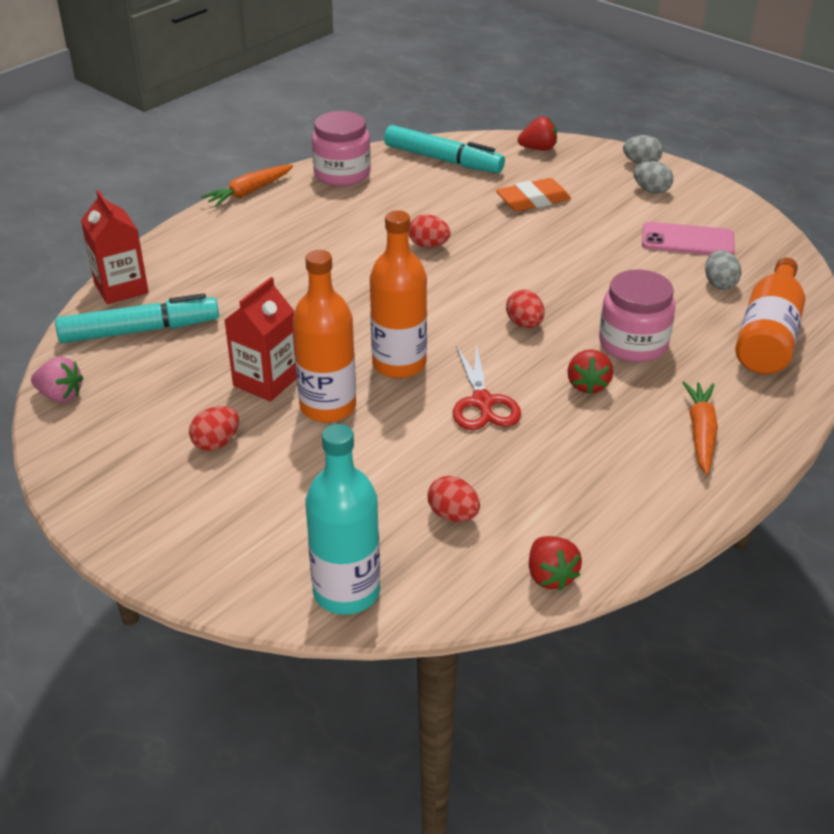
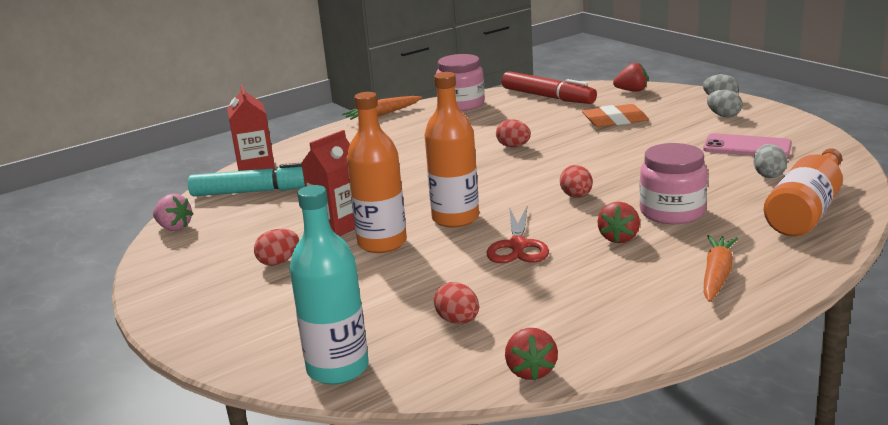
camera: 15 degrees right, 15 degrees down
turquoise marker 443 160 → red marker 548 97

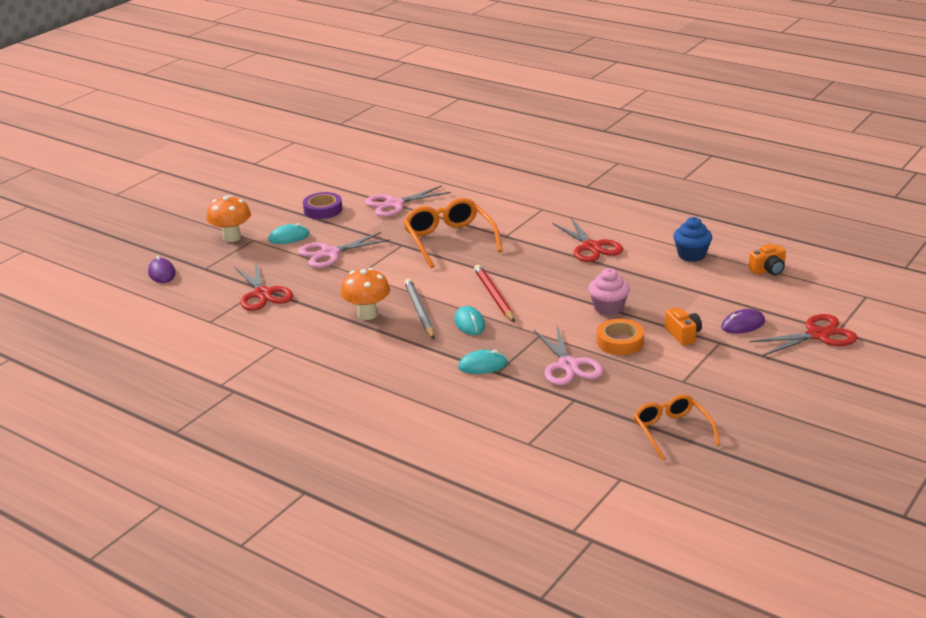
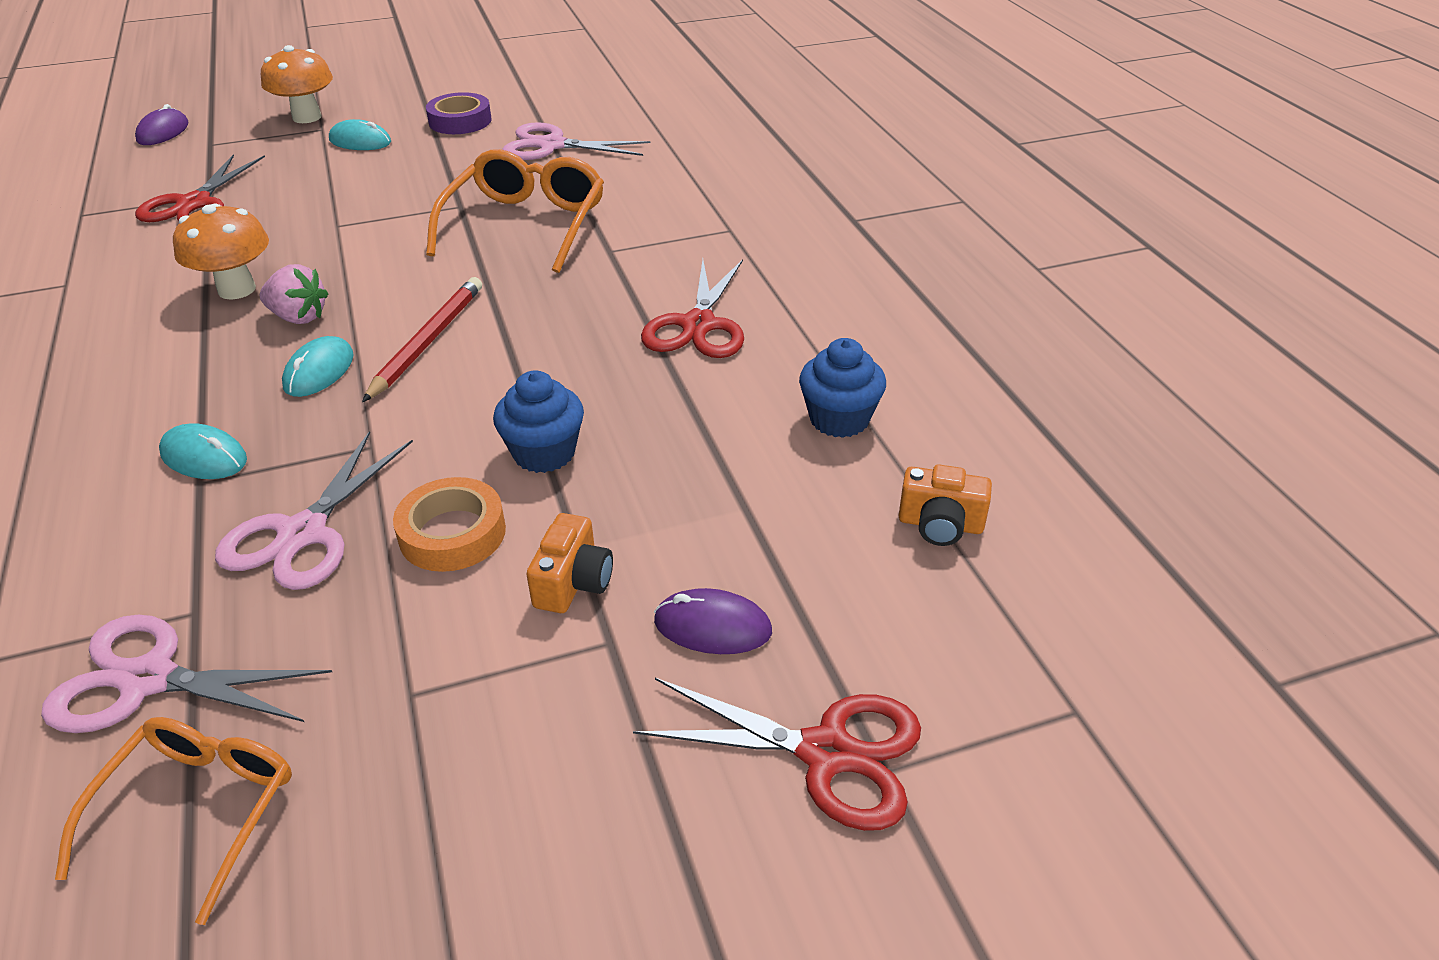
camera: 35 degrees right, 10 degrees up
pink scissors 330 253 → pink scissors 148 679, move
grey pencil 419 311 → pink strawberry 298 317
pink cupcake 608 308 → blue cupcake 544 453

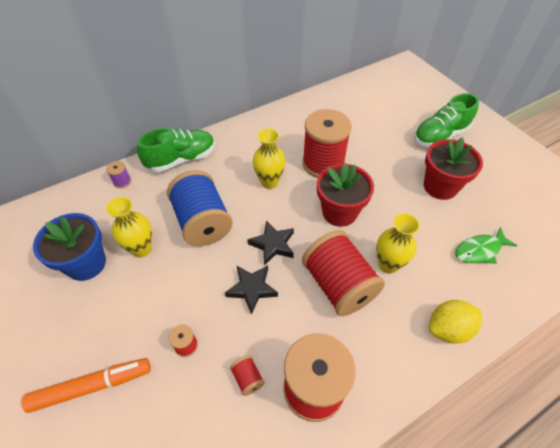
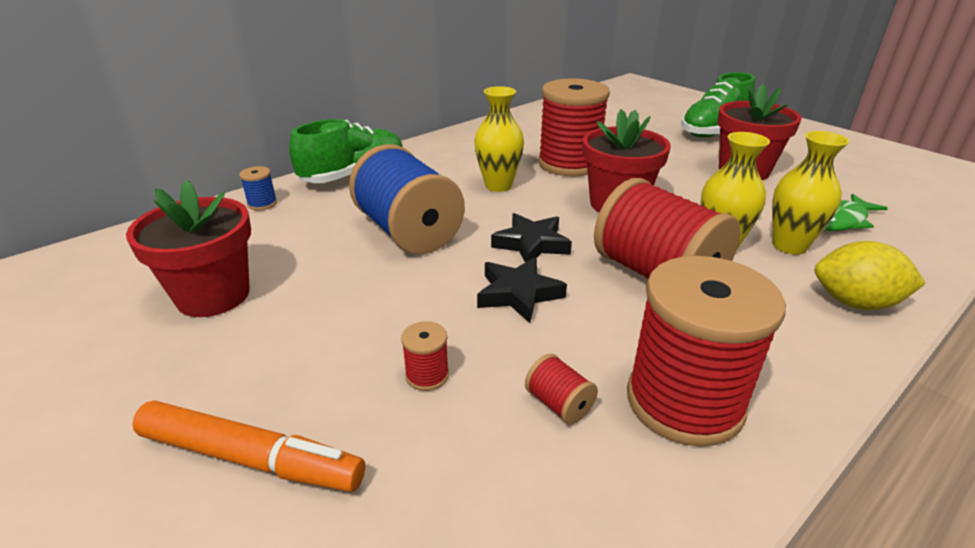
camera: 10 degrees left, 20 degrees down
orange marker 92 386 → orange marker 250 458, 45 degrees clockwise
blue flower pot 86 263 → red flower pot 213 295
purple spool 122 182 → blue spool 262 204
yellow vase 141 249 → yellow vase 789 246, move
yellow lemon 448 329 → yellow lemon 855 303, 45 degrees clockwise

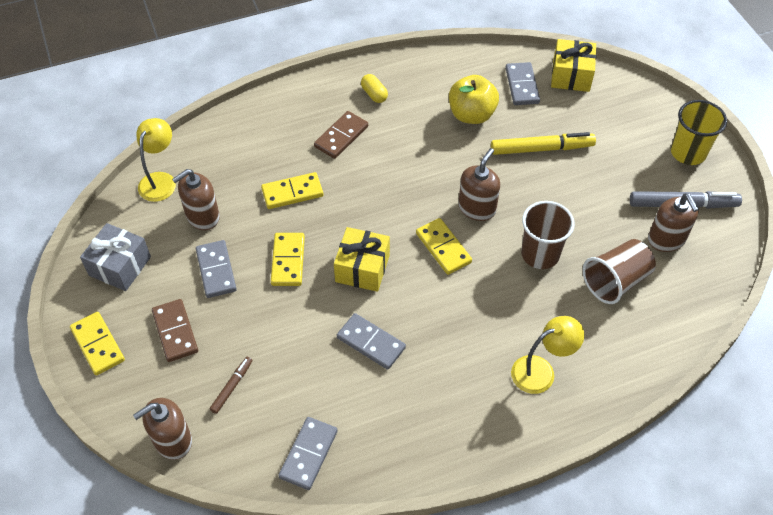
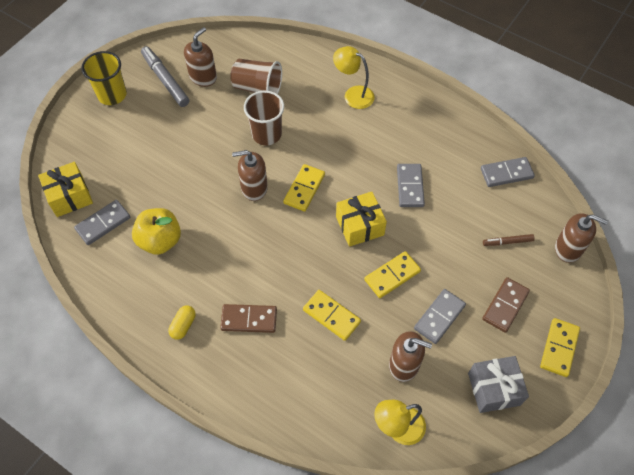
camera: 125 degrees left, 5 degrees up
yellow marker 541 149 → -

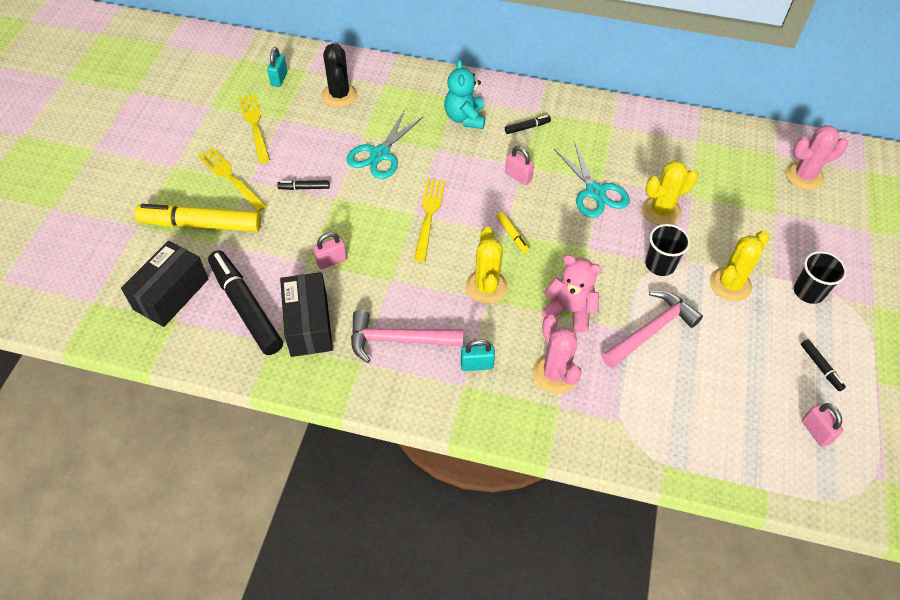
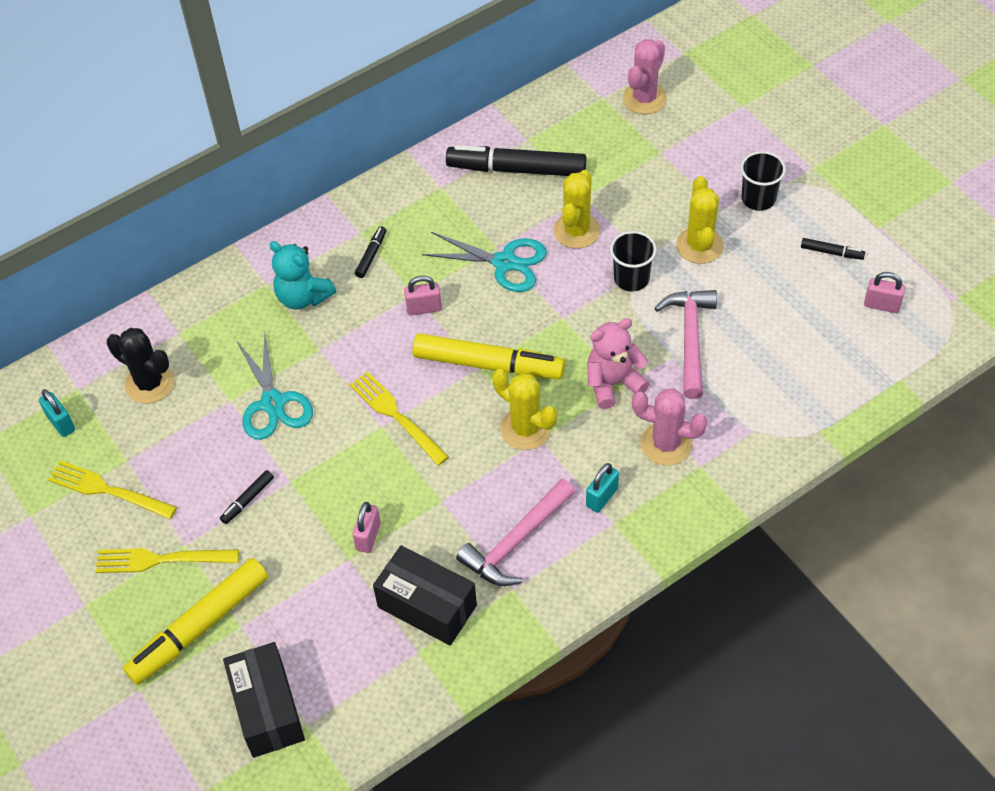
camera: 45 degrees left, 0 degrees up
black marker 246 308 → black marker 517 169, move
yellow marker 512 234 → yellow marker 487 364, x2.31

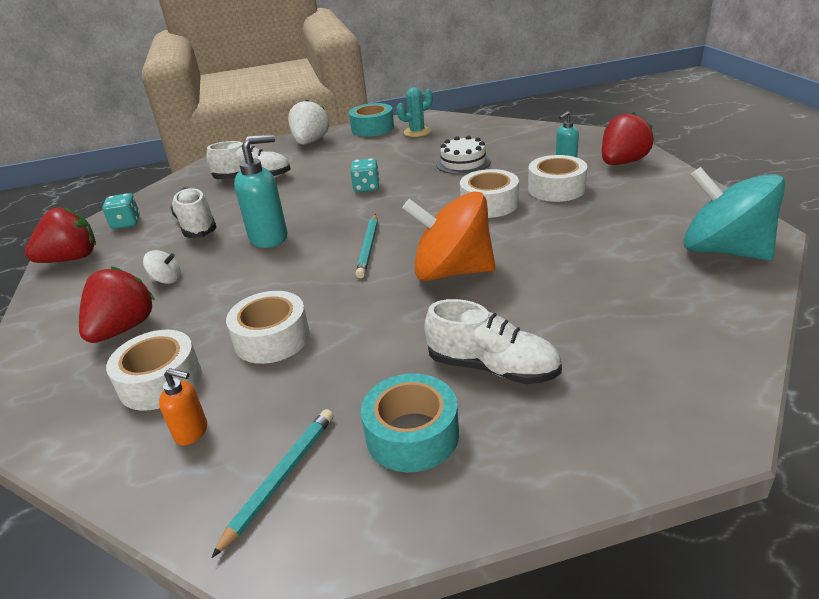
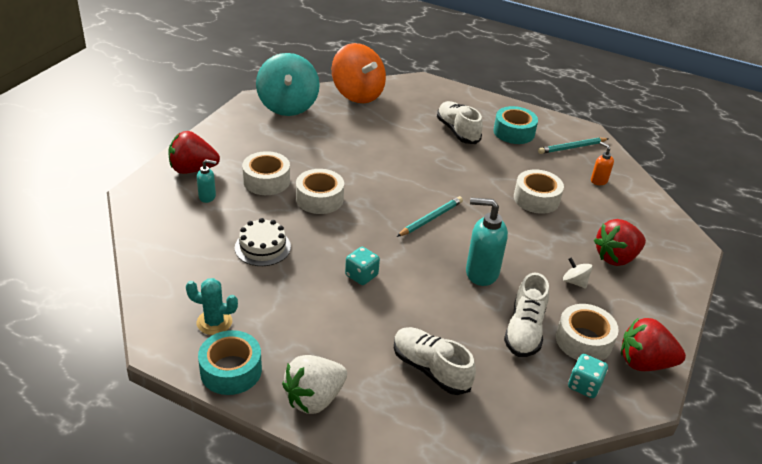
camera: 145 degrees left, 5 degrees up
white tape 160 381 → white tape 583 341, move
orange spinning top 452 271 → orange spinning top 357 94, move

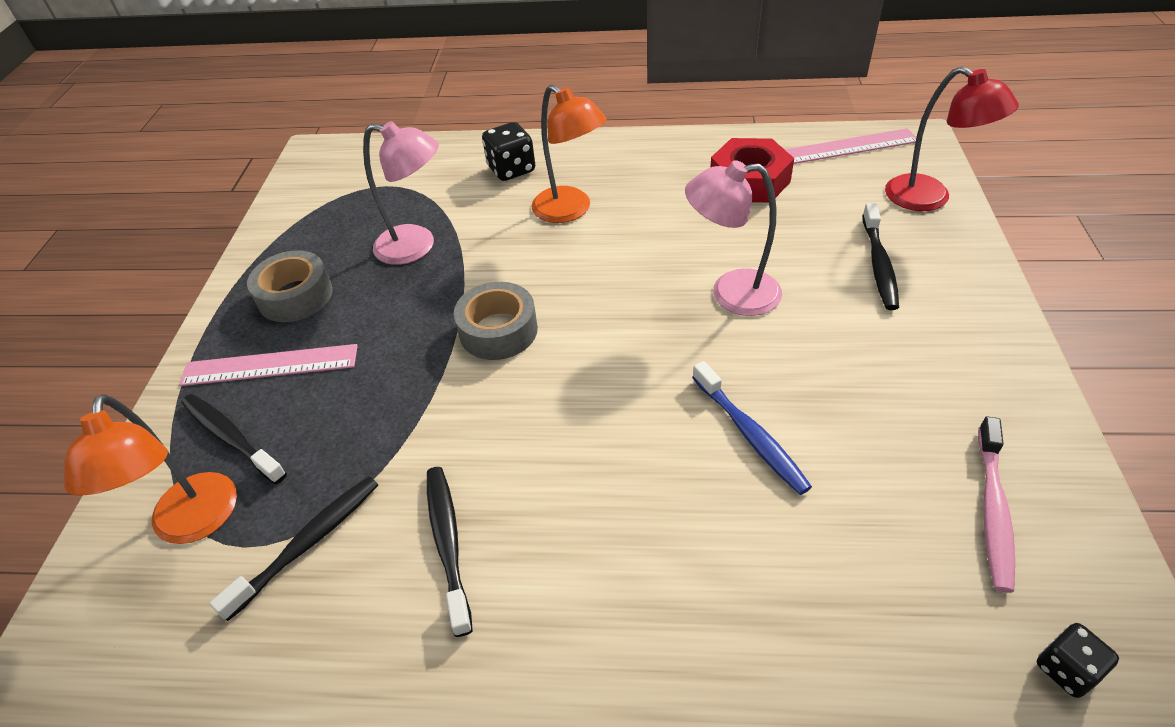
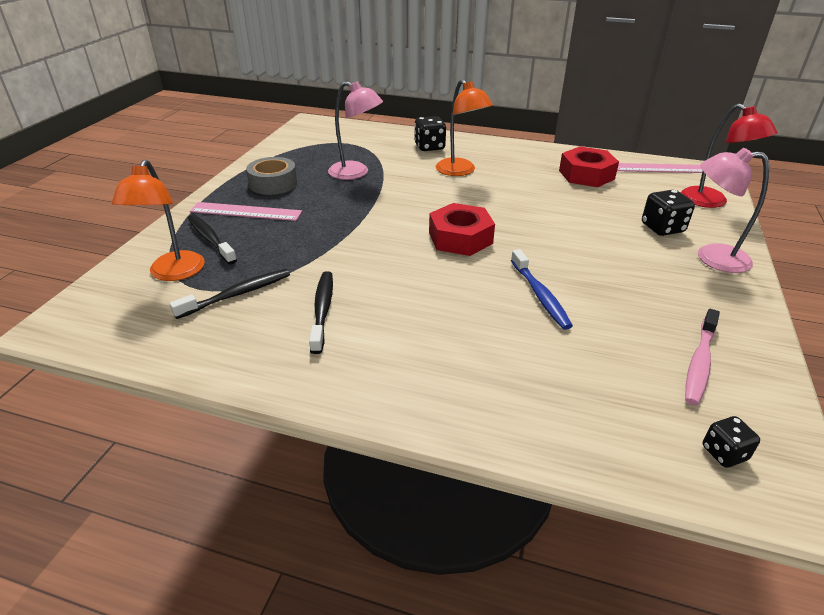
camera: 10 degrees right, 10 degrees down
grey tape 498 330 → -
pink lamp 731 293 → pink lamp 711 257, move
black toothbrush 879 264 → black dice 662 228
- → red nut 460 238

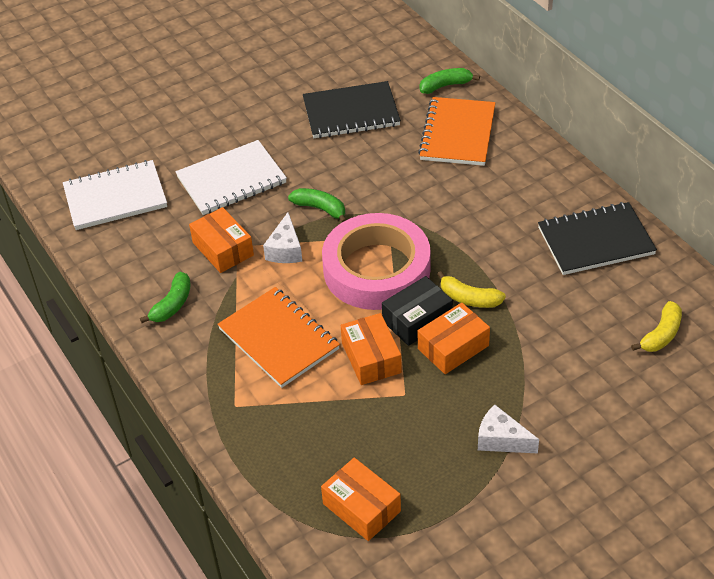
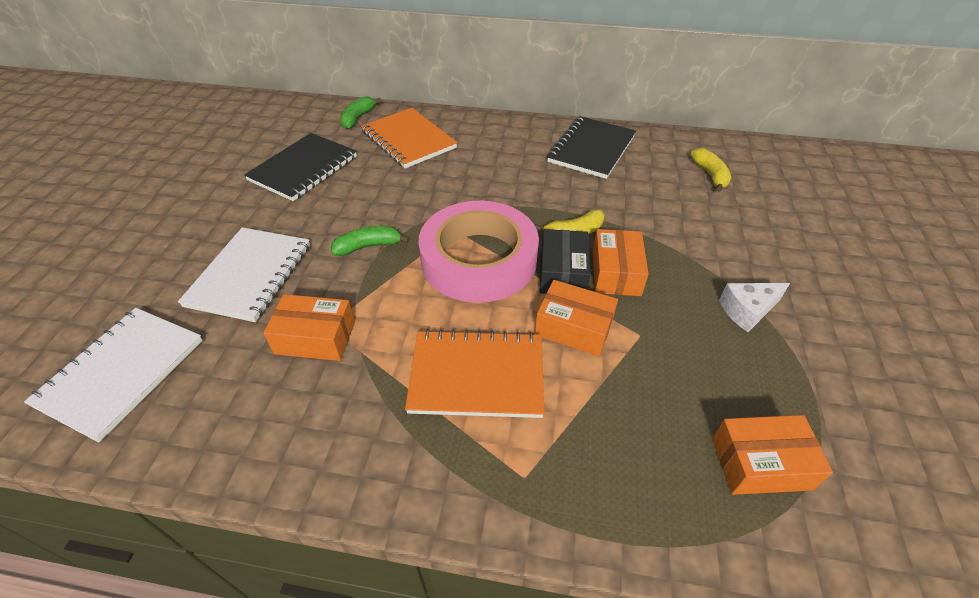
camera: 50 degrees left, 0 degrees up
green banana 172 304 → -
white cheese 285 250 → -

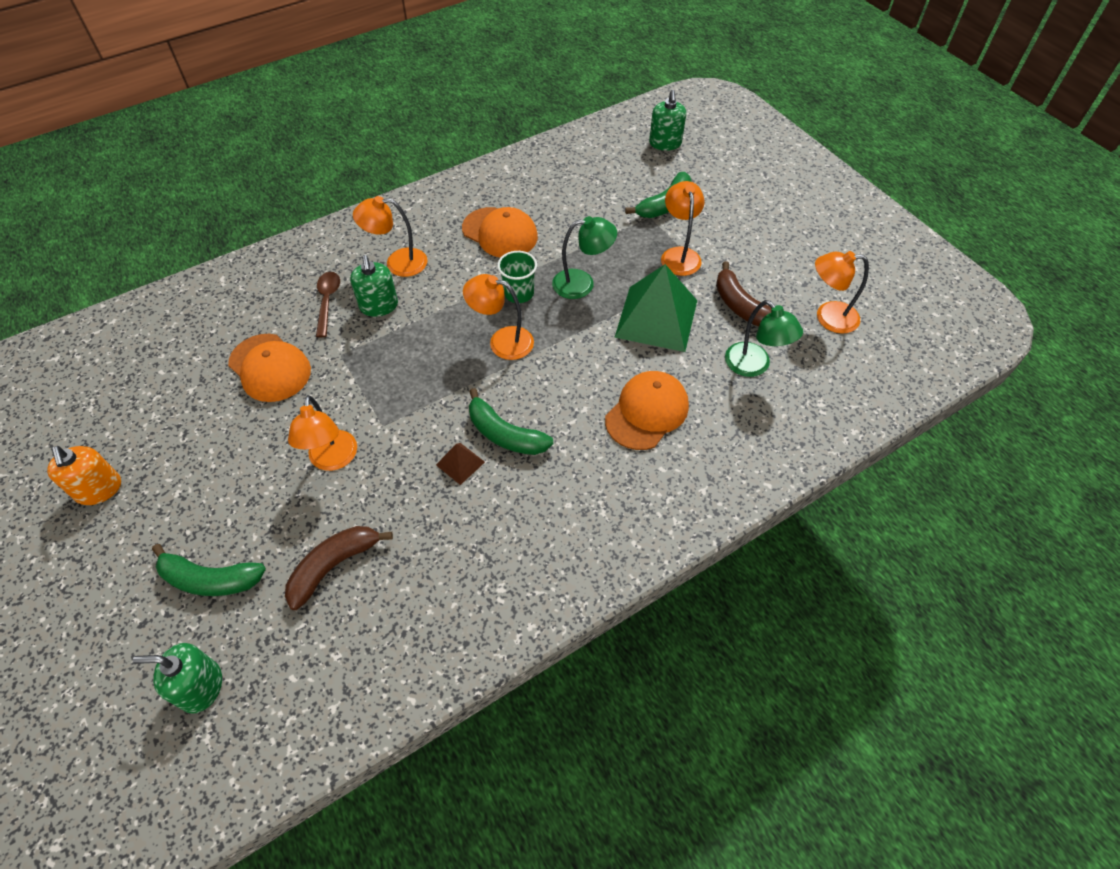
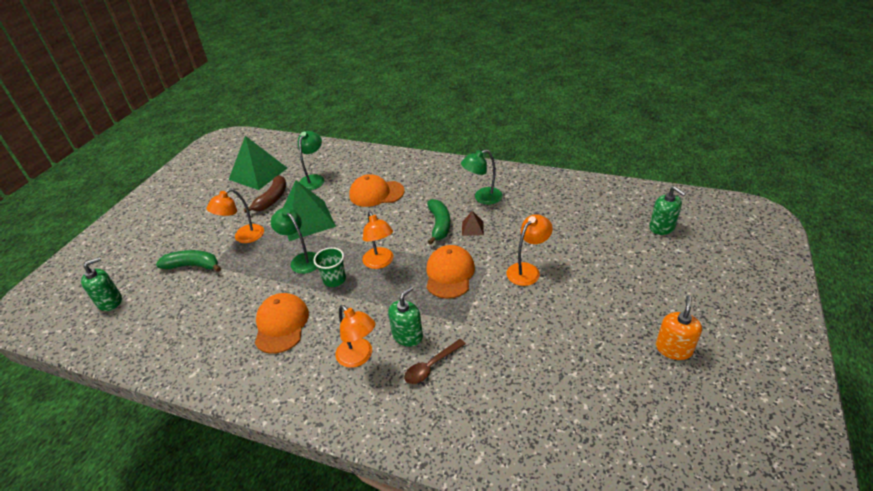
camera: 125 degrees left, 15 degrees down
green banana 210 579 → -
orange cap 270 368 → orange cap 449 274, move
brown banana 334 566 → -
orange lamp 828 317 → green pyramid 258 173
- → green lamp 482 198

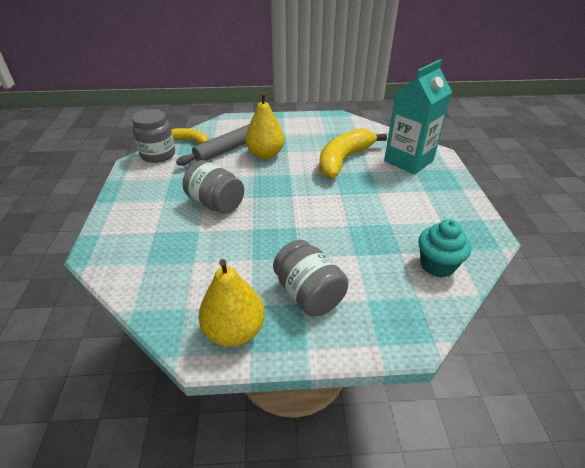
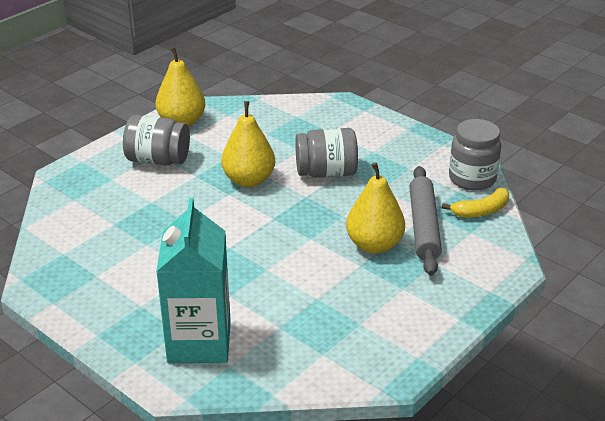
camera: 135 degrees right, 5 degrees down
yellow banana 343 160 → -
turquoise cupcake 437 265 → -
- → yellow pear 249 180

